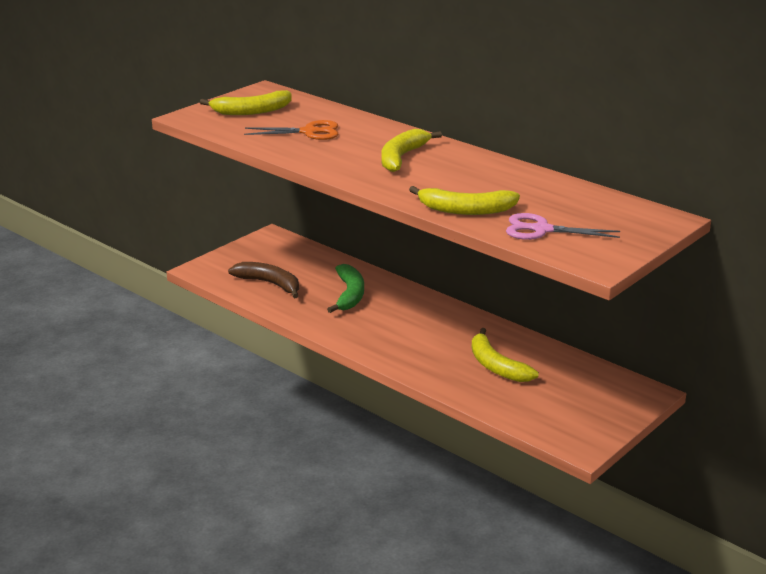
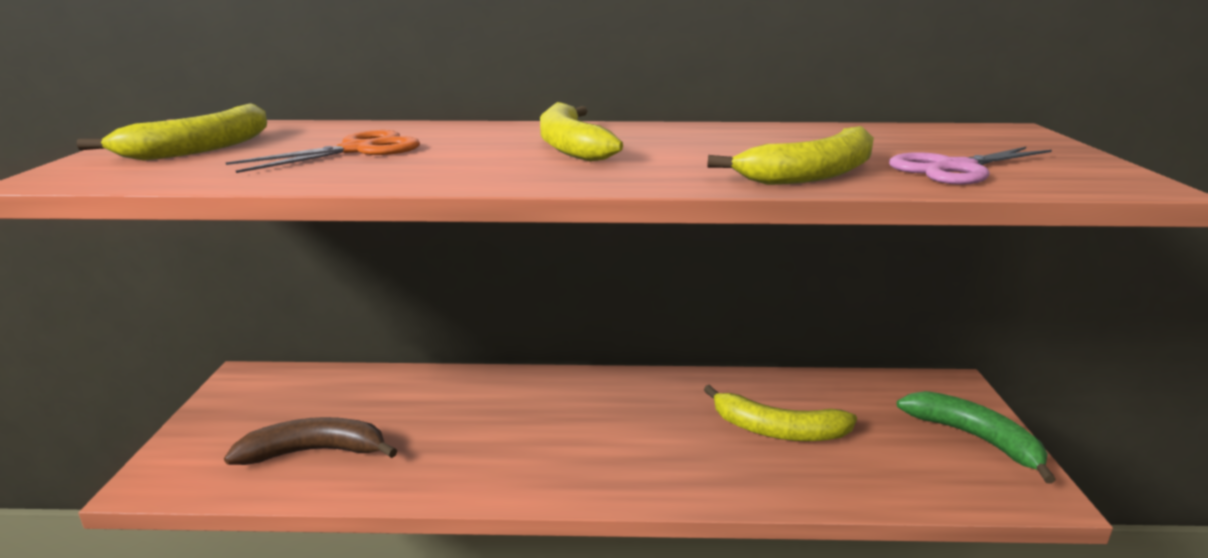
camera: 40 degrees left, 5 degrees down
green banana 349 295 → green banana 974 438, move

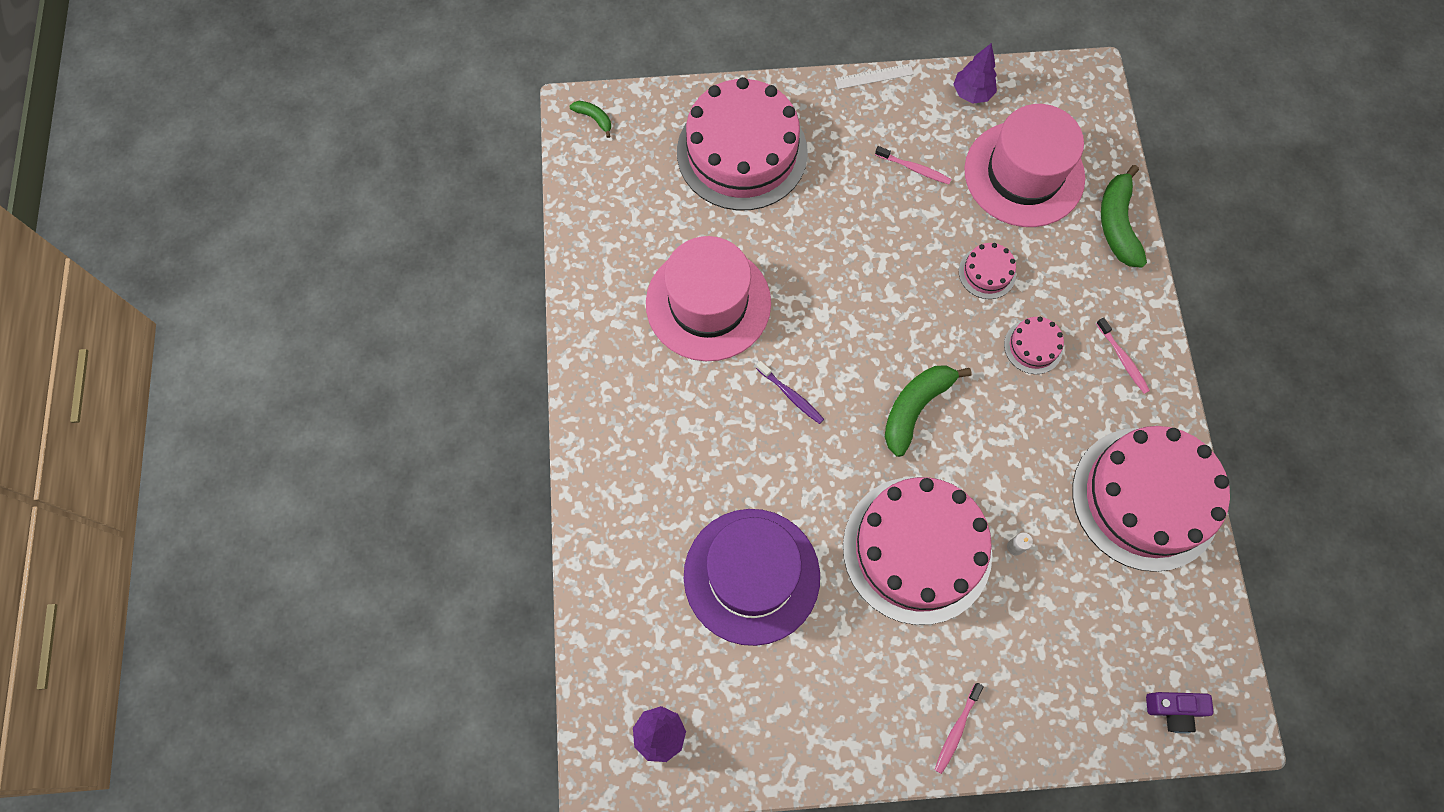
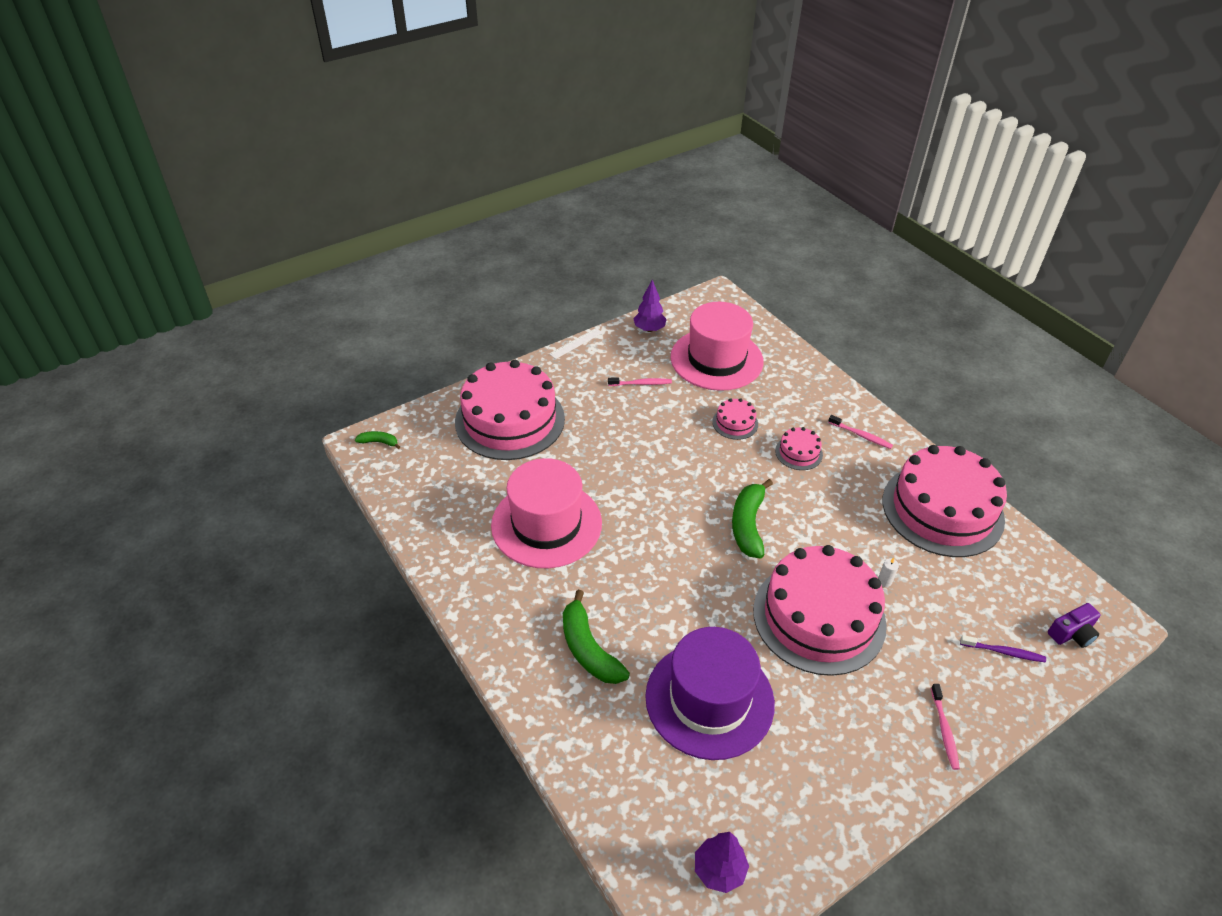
camera: 30 degrees left, 25 degrees down
purple toothbrush 791 395 → purple toothbrush 1003 652, move
green banana 1117 224 → green banana 588 649, move

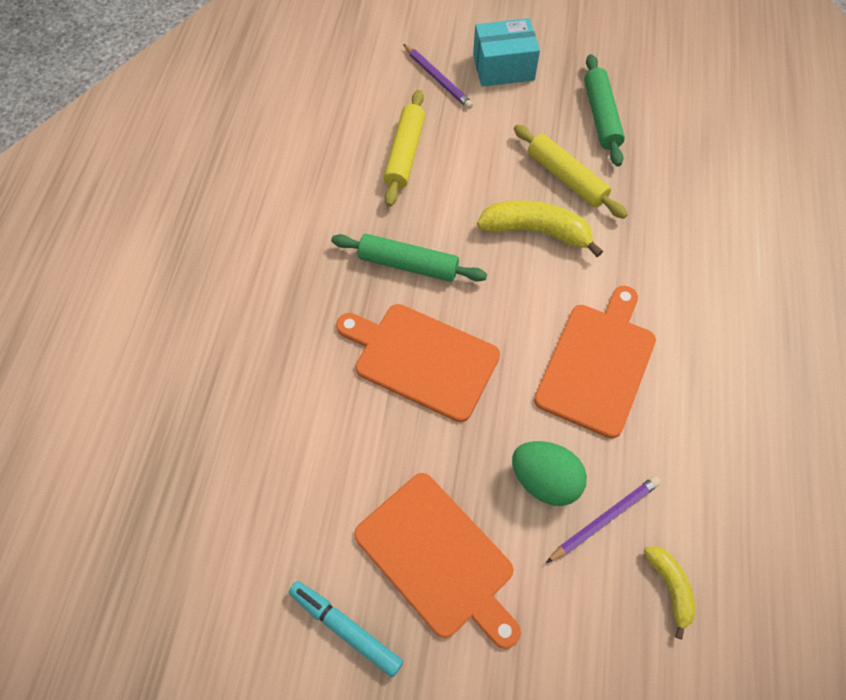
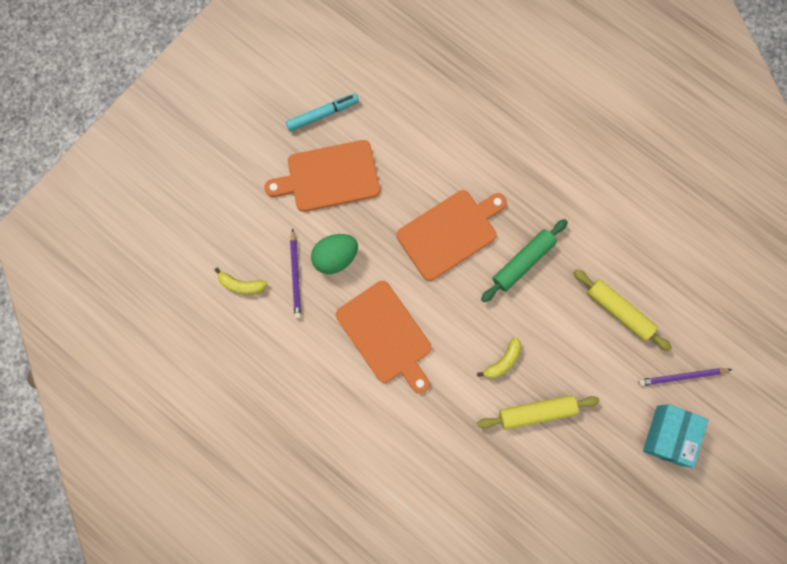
camera: 120 degrees right, 15 degrees up
yellow banana 536 231 → yellow banana 503 361, x0.58
green rolling pin 601 116 → -

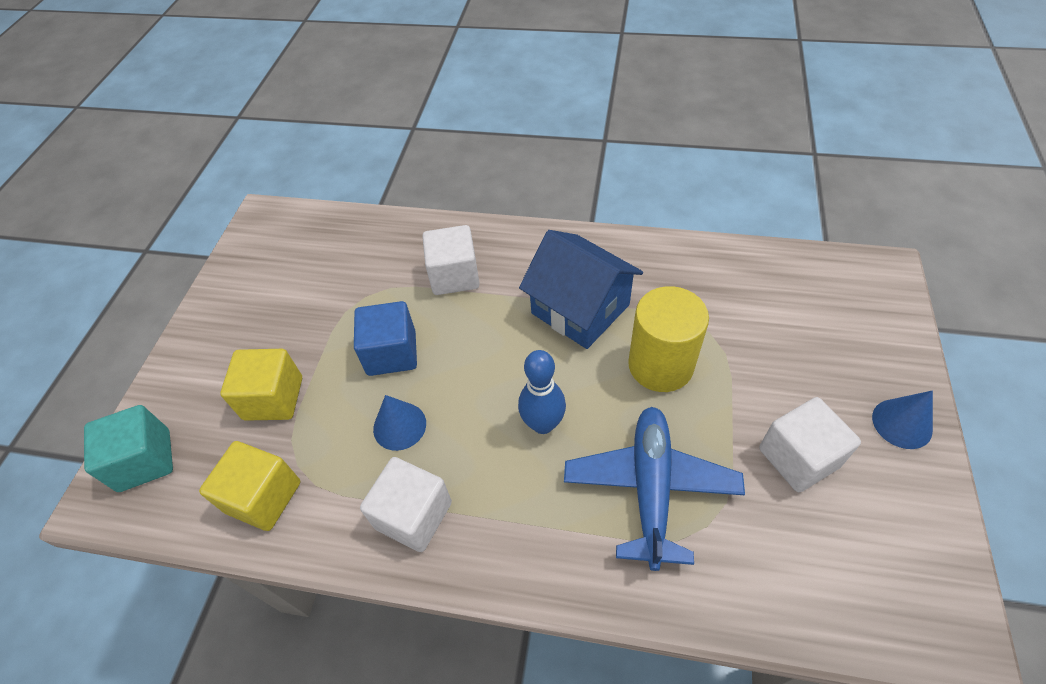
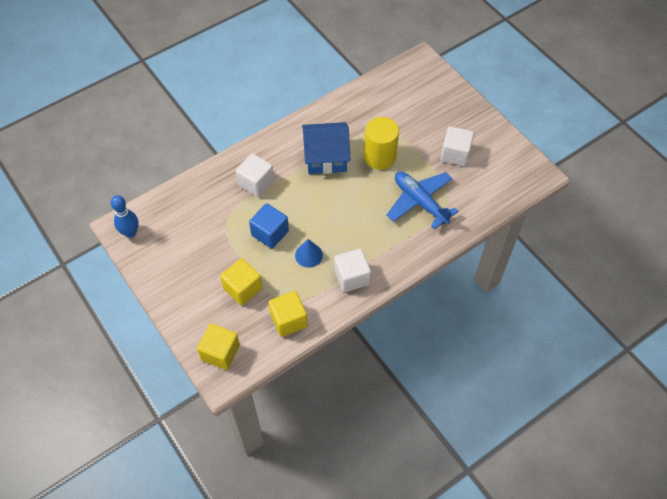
camera: 50 degrees left, 5 degrees up
turquoise cube 145 460 → yellow cube 220 352
blue bowling pin 543 424 → blue bowling pin 130 232, move
blue cone 902 423 → -

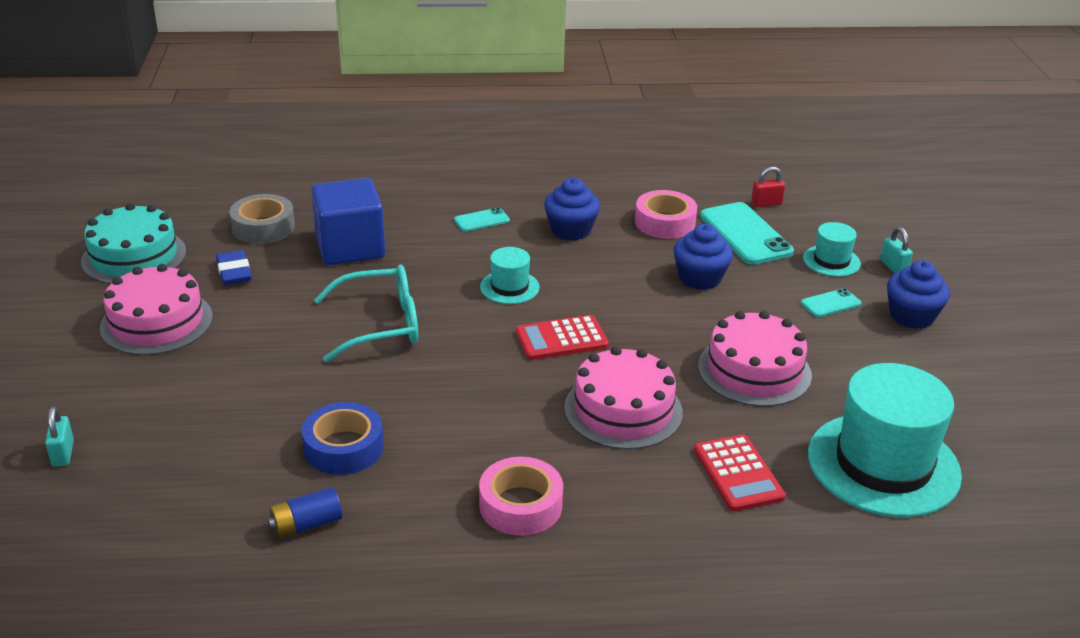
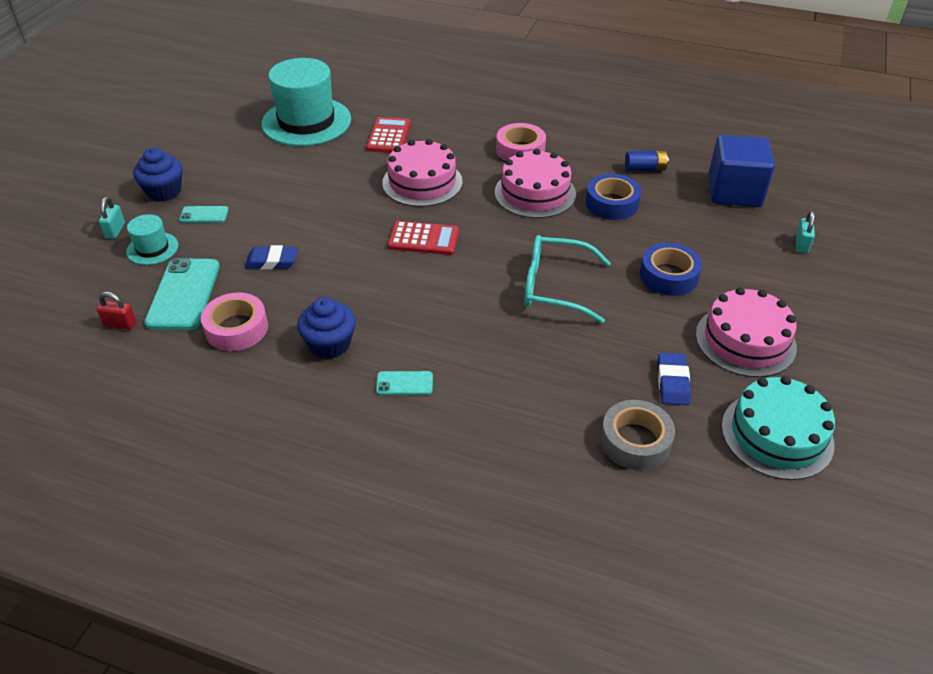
camera: 155 degrees left, 10 degrees up
blue cube 350 247 → blue cube 734 192, move
turquoise hat 509 287 → -
blue cupcake 700 278 → blue eraser 272 261
pink cake 754 370 → pink cake 535 193, move
- → blue tape 668 276

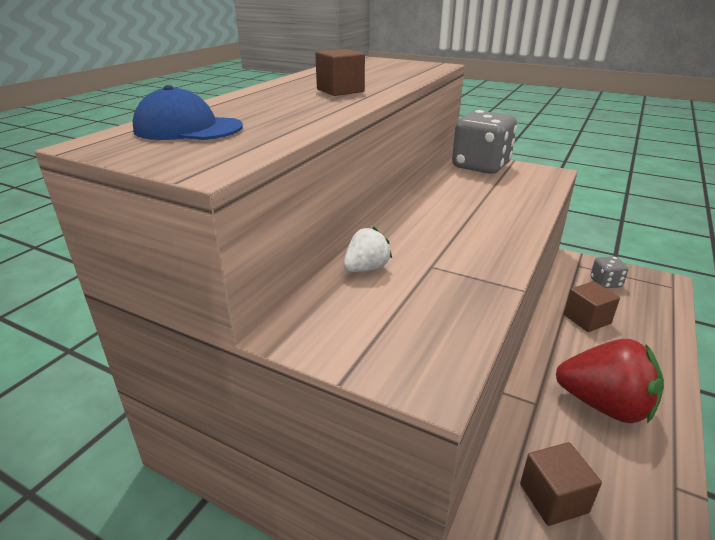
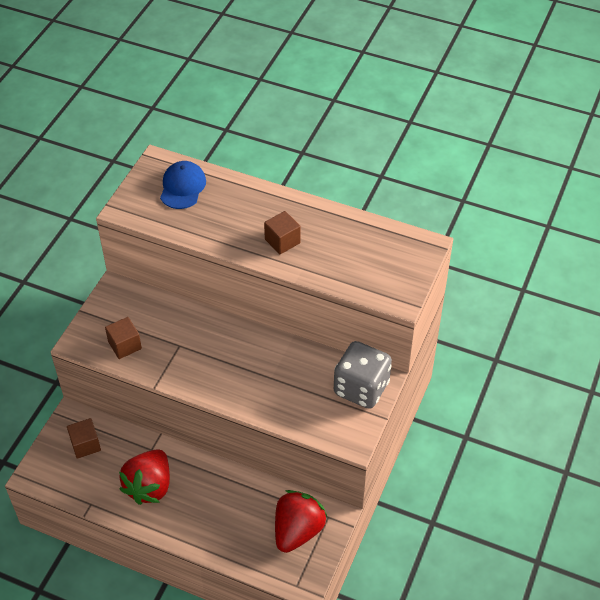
camera: 85 degrees right, 20 degrees up
white strawberry 366 268 → -
brown cube 587 319 → brown cube 125 345, move
grey dice 605 283 → red strawberry 297 530

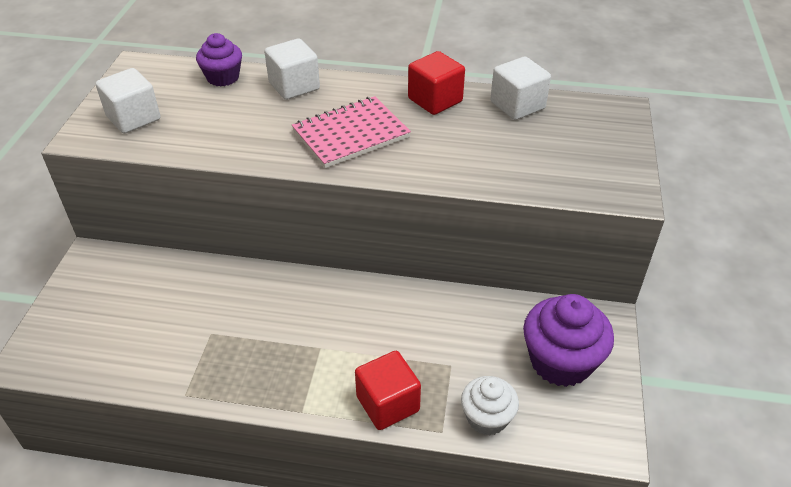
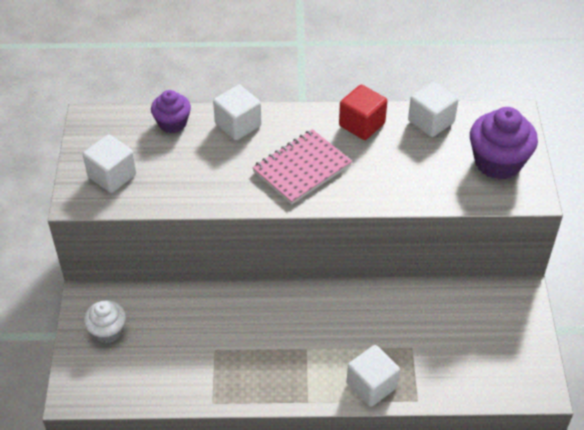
camera: 10 degrees left, 5 degrees up
red cube 387 404 → white cube 371 385
white cupcake 487 418 → white cupcake 108 331, move
purple cupcake 560 361 → purple cupcake 498 162, move

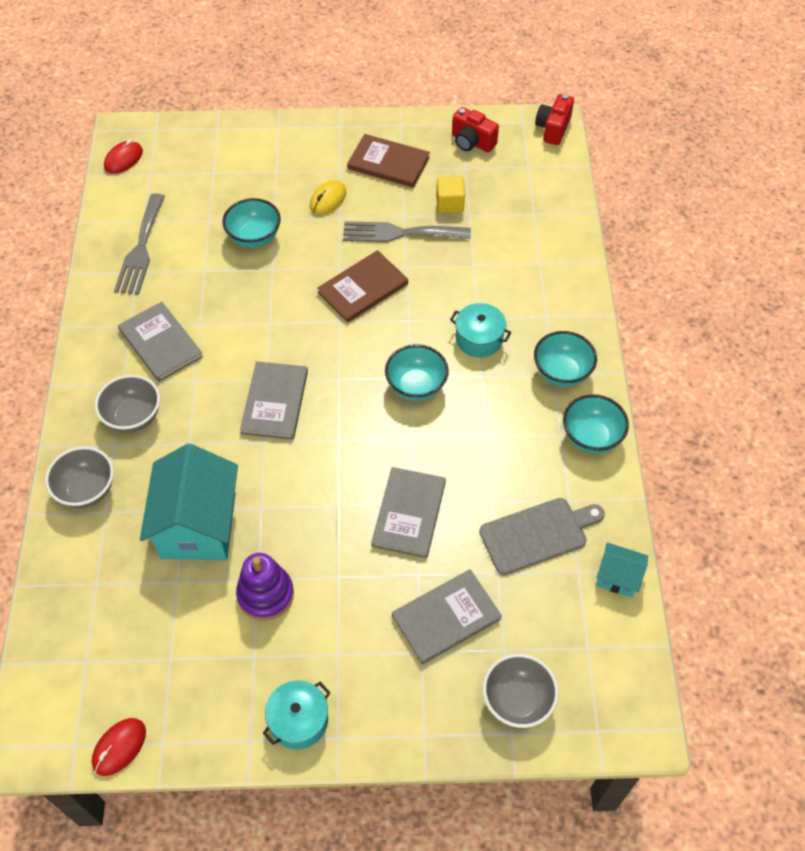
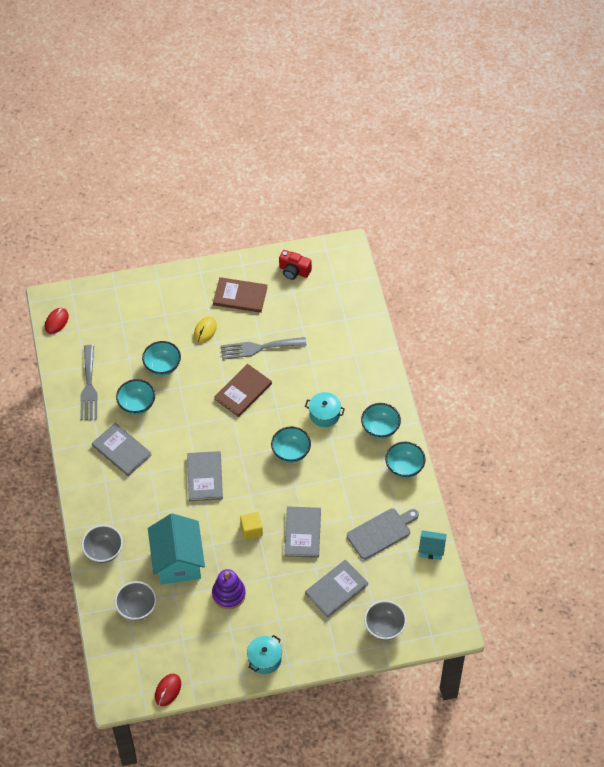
camera: 10 degrees left, 0 degrees up
grey bowl 133 417 → grey bowl 137 608, move
yellow cube 449 204 → yellow cube 251 530, move
red camera 553 129 → -
- → turquoise bowl 137 405

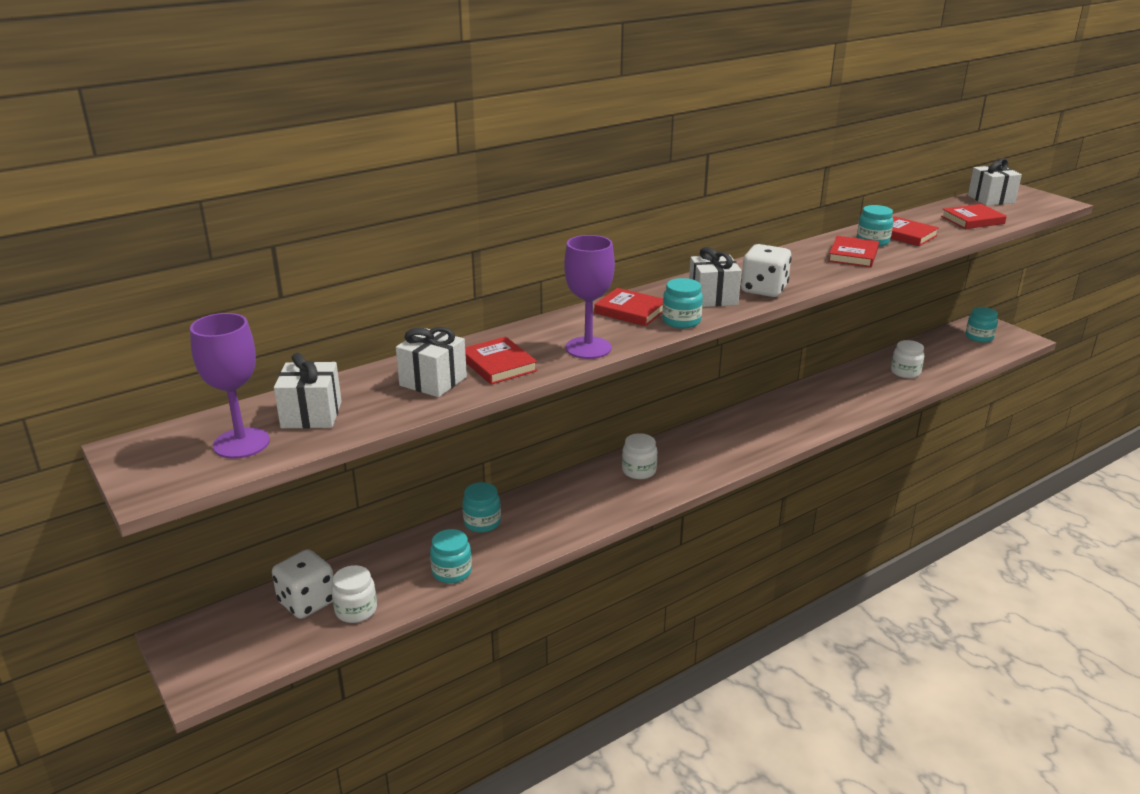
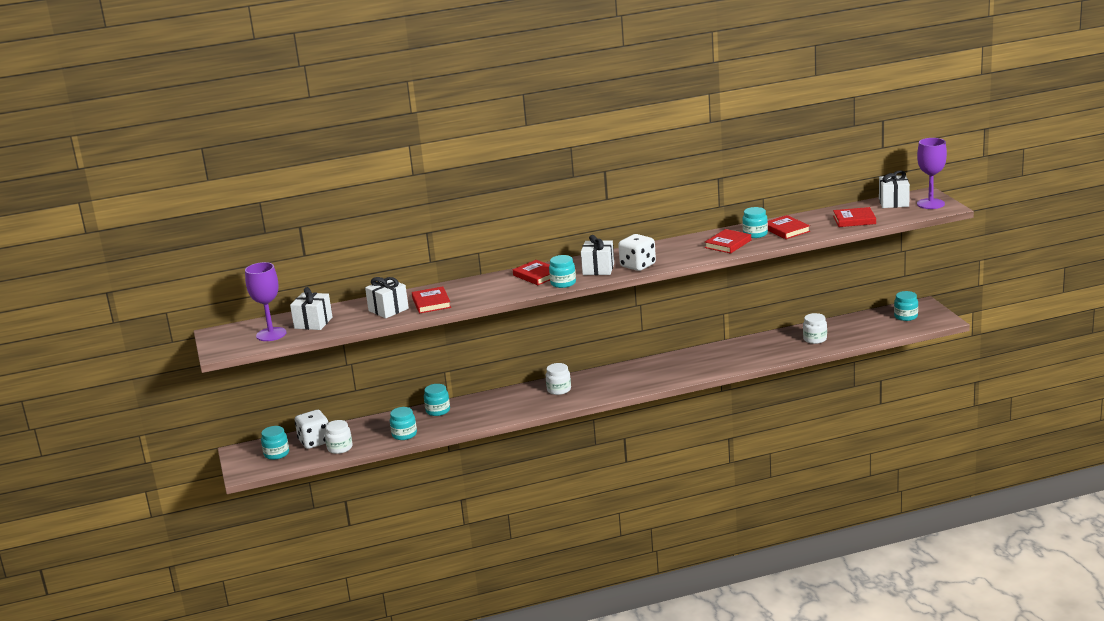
camera: 20 degrees right, 5 degrees down
purple goblet 588 348 → purple goblet 930 204, move
- → turquoise jar 276 454

